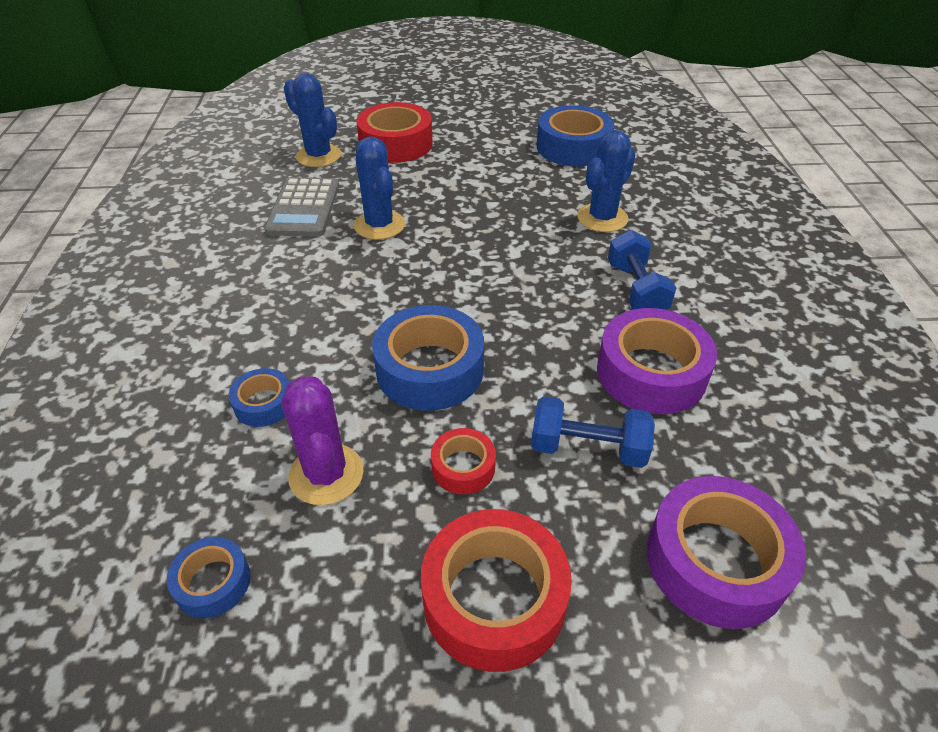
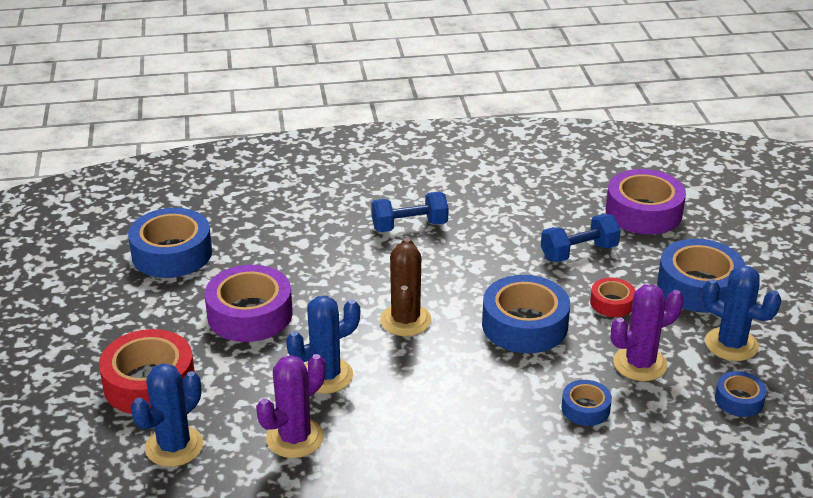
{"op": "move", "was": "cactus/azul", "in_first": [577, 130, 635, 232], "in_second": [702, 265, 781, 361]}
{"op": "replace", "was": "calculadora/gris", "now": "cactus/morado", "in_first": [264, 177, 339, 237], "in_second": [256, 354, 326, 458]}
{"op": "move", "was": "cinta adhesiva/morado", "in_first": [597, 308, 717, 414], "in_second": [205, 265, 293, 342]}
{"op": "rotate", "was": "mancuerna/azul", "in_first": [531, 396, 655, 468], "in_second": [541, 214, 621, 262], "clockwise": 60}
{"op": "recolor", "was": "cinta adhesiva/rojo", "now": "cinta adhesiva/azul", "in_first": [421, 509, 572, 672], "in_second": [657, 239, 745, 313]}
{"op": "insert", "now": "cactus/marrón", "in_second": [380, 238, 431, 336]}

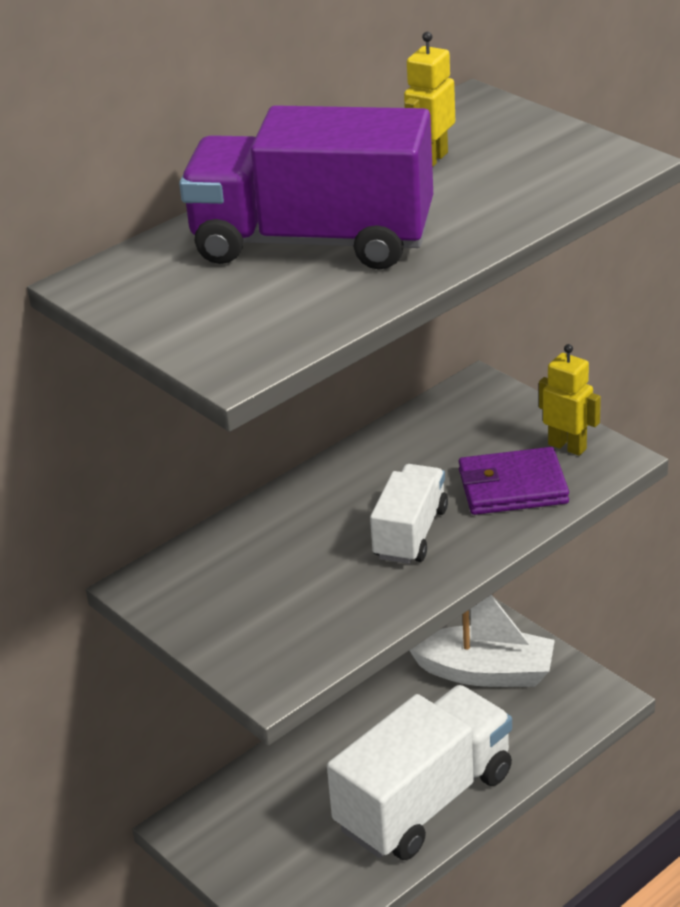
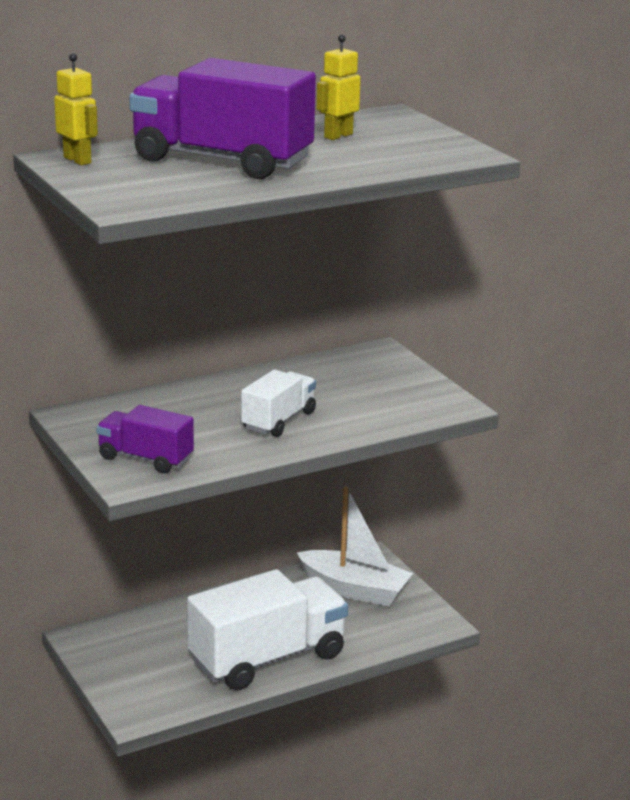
{"op": "move", "was": "robot/amarillo", "in_first": [539, 344, 601, 456], "in_second": [54, 53, 98, 165]}
{"op": "delete", "was": "cartera/morado", "in_first": [458, 447, 569, 515]}
{"op": "insert", "now": "camión/morado", "in_second": [96, 405, 194, 473]}

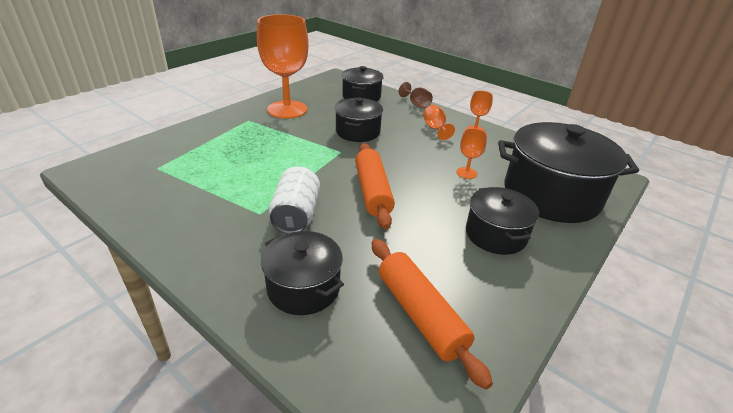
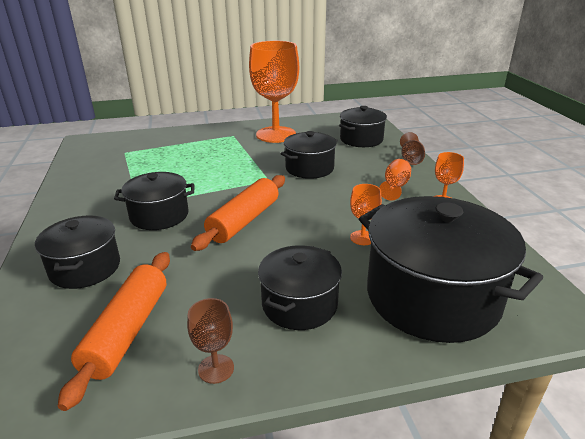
{"op": "replace", "was": "lata/blanco", "now": "olla/negro", "in_first": [269, 166, 320, 234], "in_second": [114, 172, 194, 230]}
{"op": "insert", "now": "copa/marrón", "in_second": [187, 298, 234, 384]}

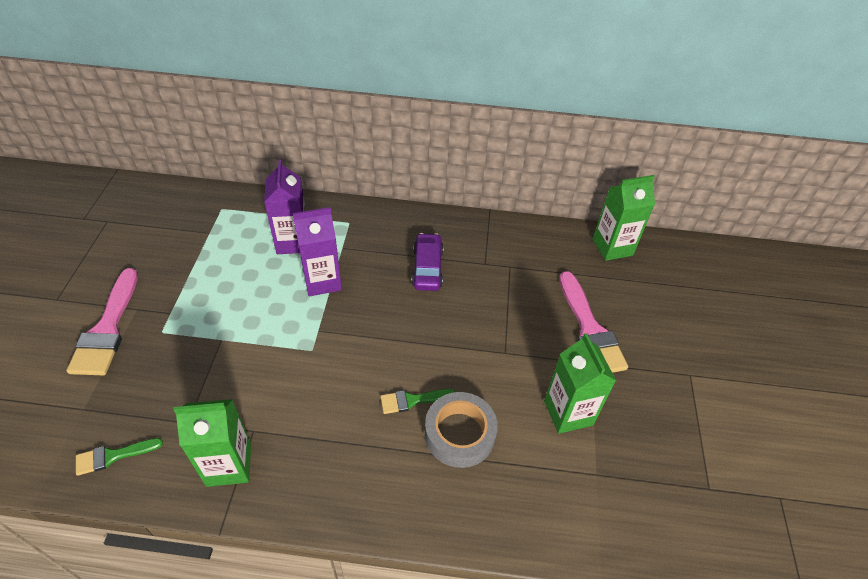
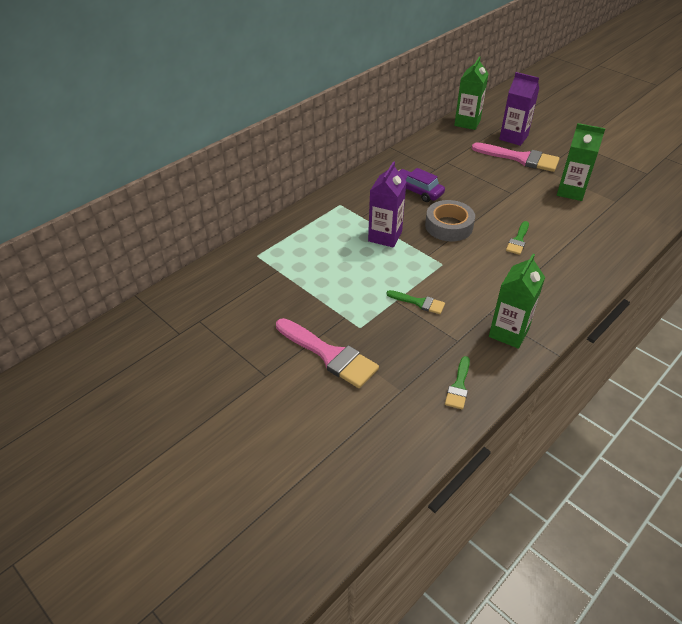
{"op": "move", "was": "cartón de leche/morado", "in_first": [264, 160, 306, 254], "in_second": [499, 72, 539, 146]}
{"op": "move", "was": "cinta adhesiva/gris", "in_first": [425, 392, 498, 468], "in_second": [425, 200, 475, 242]}
{"op": "insert", "now": "pincel/verde", "in_second": [386, 290, 445, 314]}

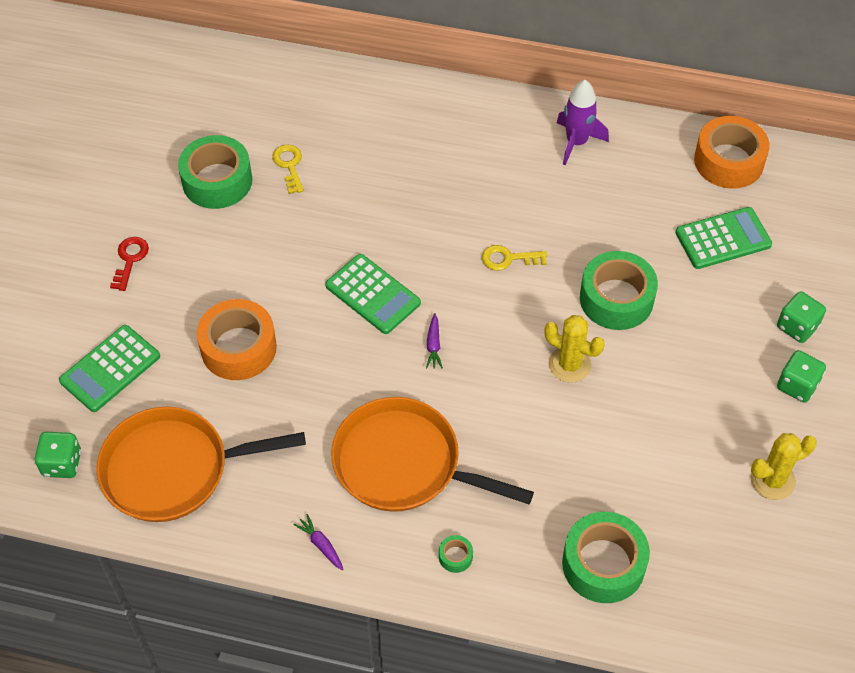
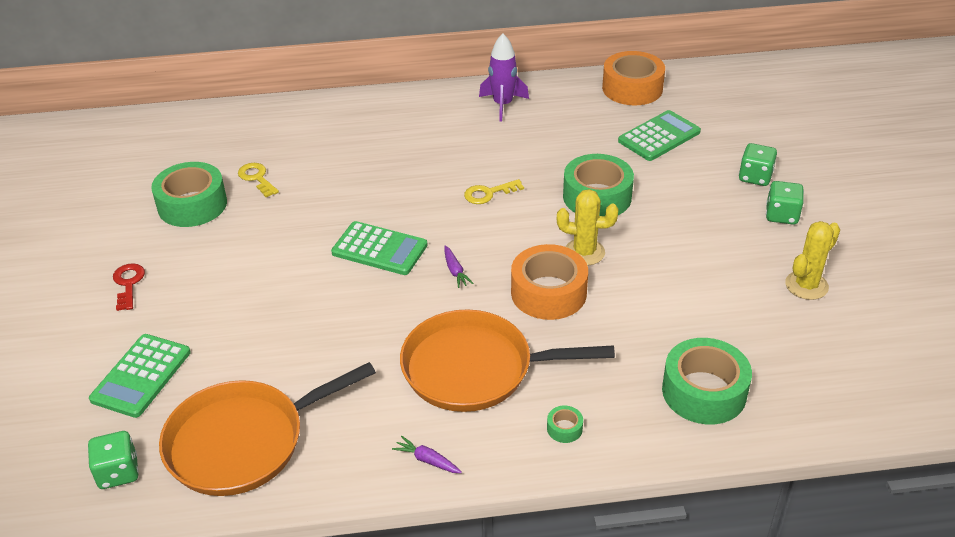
{"op": "move", "was": "cinta adhesiva/naranja", "in_first": [197, 299, 277, 380], "in_second": [511, 244, 588, 320]}

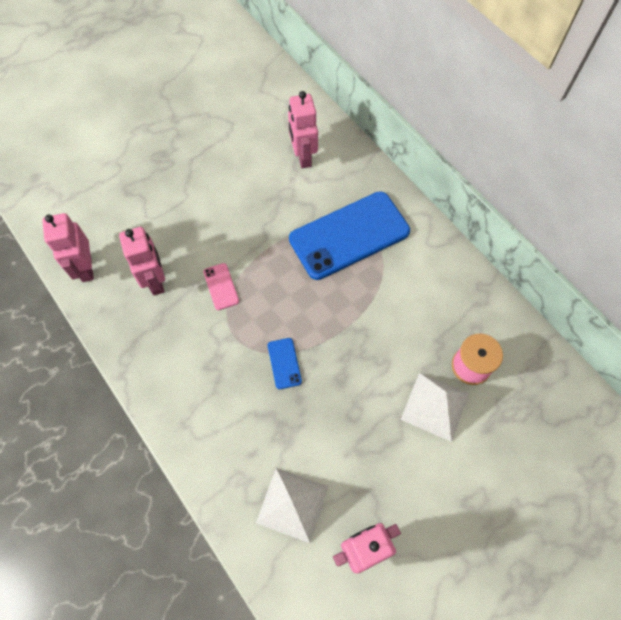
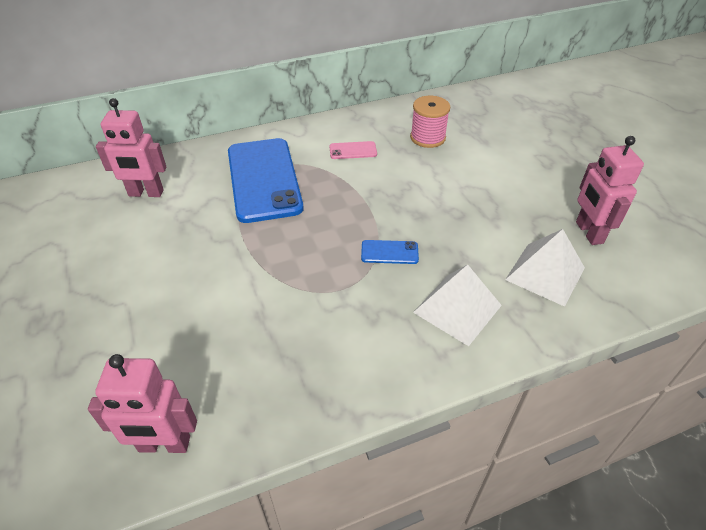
{"op": "delete", "was": "robot/rosa", "in_first": [119, 227, 165, 295]}
{"op": "move", "was": "móvil/rosa", "in_first": [203, 263, 239, 310], "in_second": [329, 141, 377, 159]}
{"op": "move", "was": "pirámide/blanco", "in_first": [401, 373, 469, 442], "in_second": [413, 264, 502, 346]}

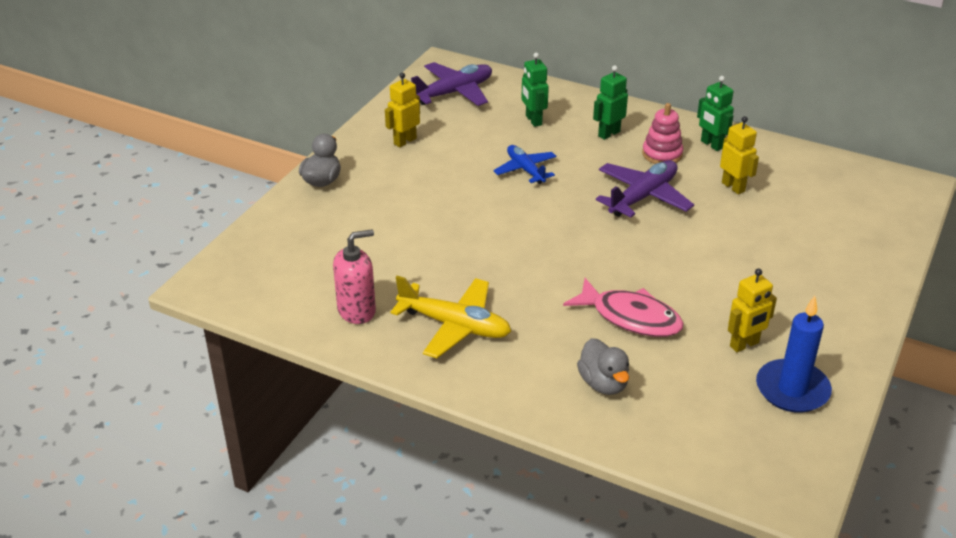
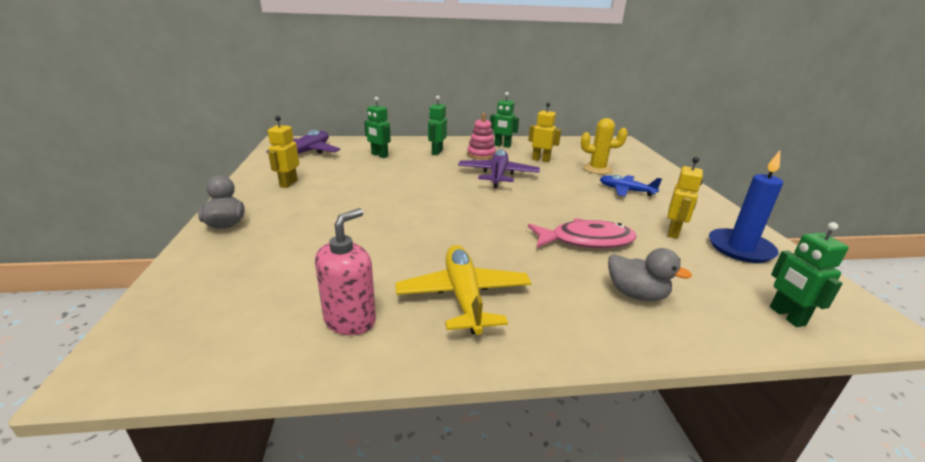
{"op": "move", "was": "avión/azul", "in_first": [493, 145, 557, 184], "in_second": [600, 175, 662, 196]}
{"op": "rotate", "was": "avión/amarillo", "in_first": [391, 276, 511, 358], "in_second": [395, 245, 532, 335], "clockwise": -90}
{"op": "insert", "now": "cactus/amarillo", "in_second": [581, 118, 628, 174]}
{"op": "insert", "now": "robot/verde", "in_second": [770, 222, 849, 327]}

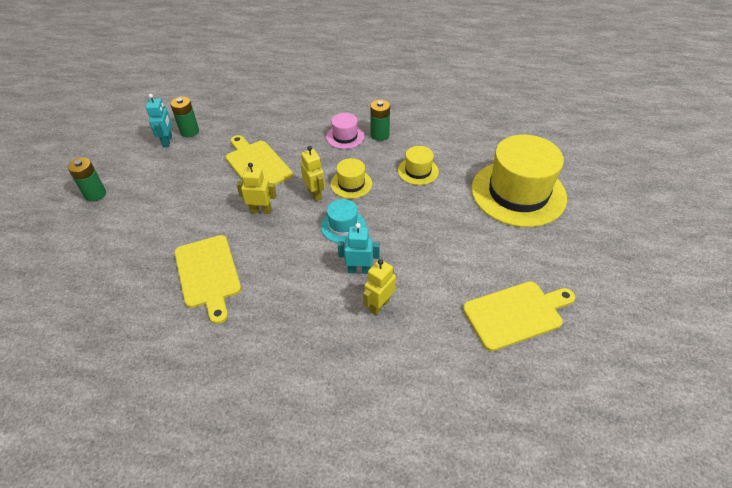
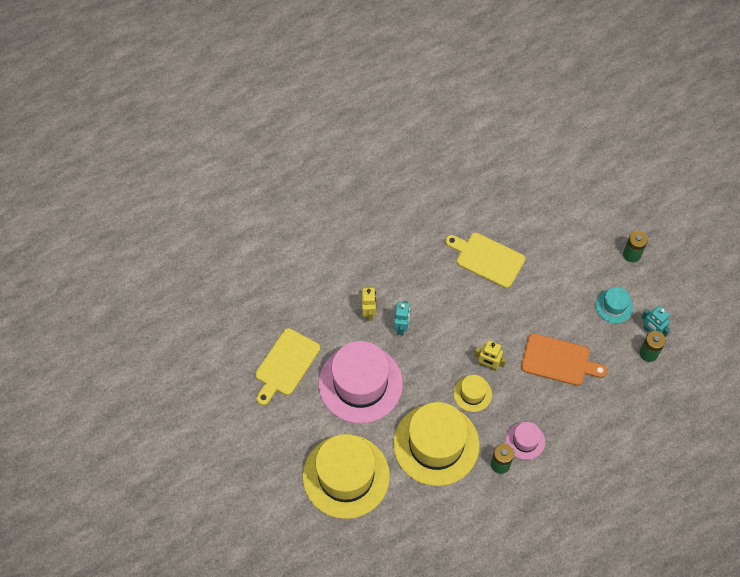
{"op": "recolor", "was": "tabla de cortar/amarillo", "now": "tabla de cortar/naranja", "in_first": [226, 135, 293, 185], "in_second": [521, 333, 607, 386]}
{"op": "resize", "was": "sombrero/amarillo", "in_first": [398, 146, 439, 185], "in_second": [393, 402, 479, 486], "ratio": 2.19}
{"op": "delete", "was": "robot/amarillo", "in_first": [237, 163, 277, 214]}
{"op": "move", "was": "sombrero/turquesa", "in_first": [321, 199, 366, 243], "in_second": [596, 287, 633, 323]}
{"op": "rotate", "was": "robot/turquesa", "in_first": [338, 223, 380, 274], "in_second": [394, 301, 410, 336], "clockwise": -45}
{"op": "insert", "now": "sombrero/rosa", "in_second": [319, 341, 403, 423]}

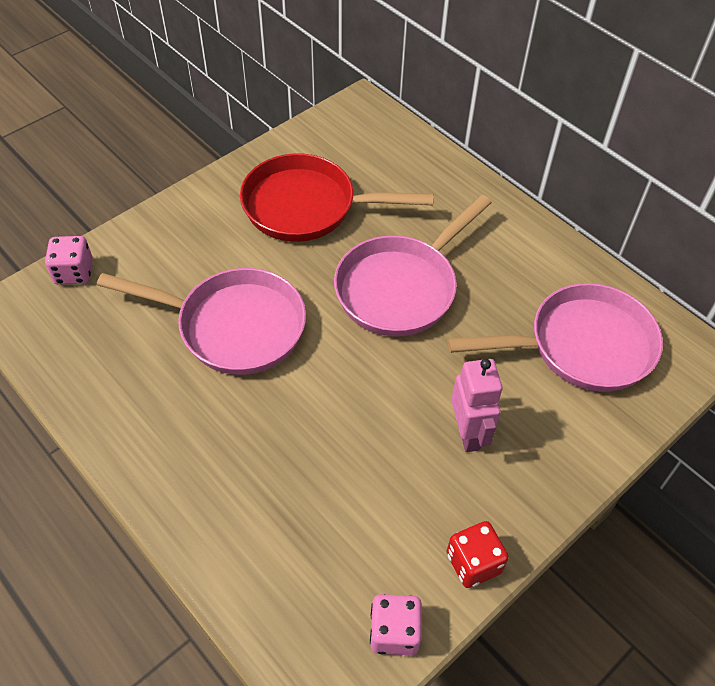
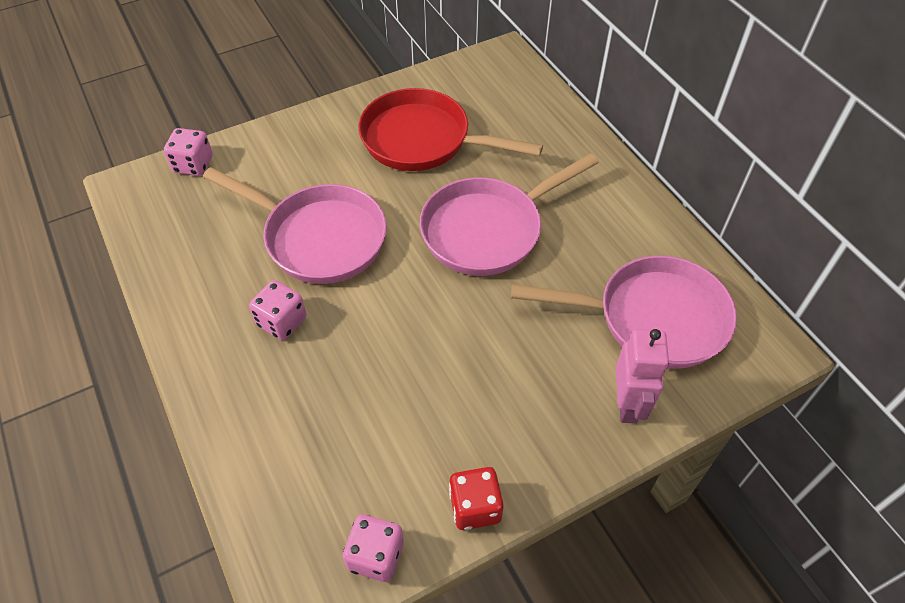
{"op": "move", "was": "robot/rosa", "in_first": [451, 359, 502, 452], "in_second": [616, 329, 669, 424]}
{"op": "insert", "now": "dado/rosa", "in_second": [249, 280, 306, 340]}

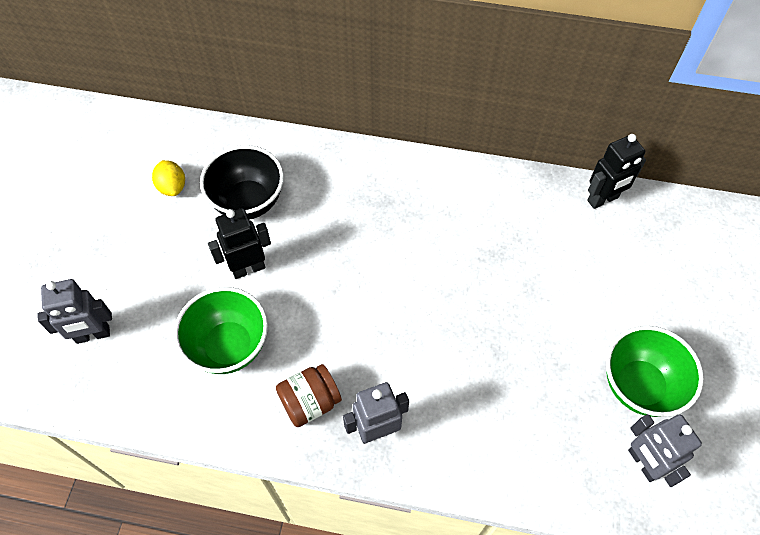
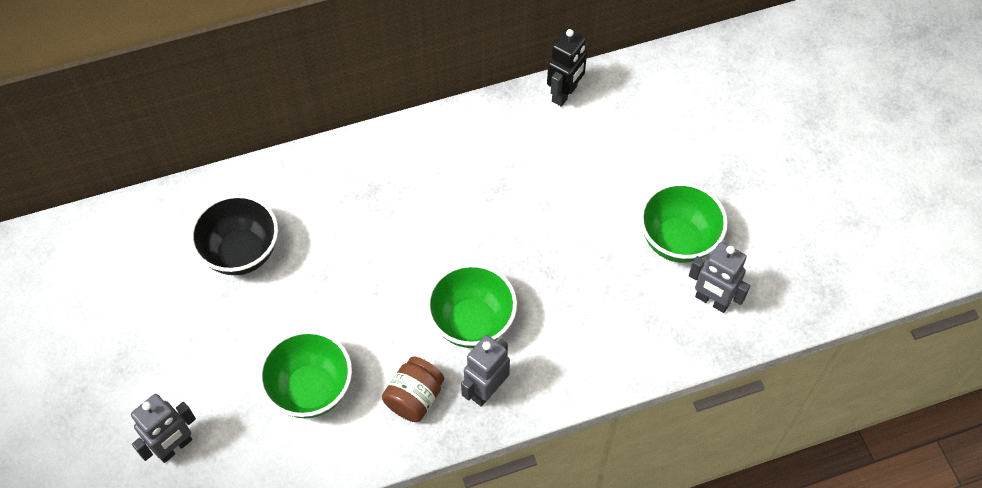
{"op": "delete", "was": "limón/amarillo", "in_first": [152, 160, 185, 196]}
{"op": "delete", "was": "robot/negro", "in_first": [208, 208, 271, 279]}
{"op": "insert", "now": "cuenco/verde", "in_second": [426, 263, 517, 348]}

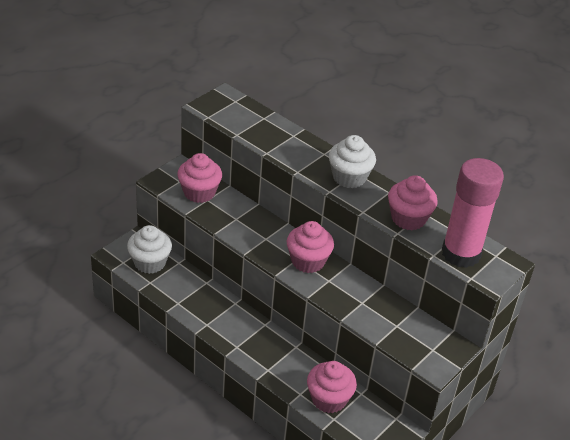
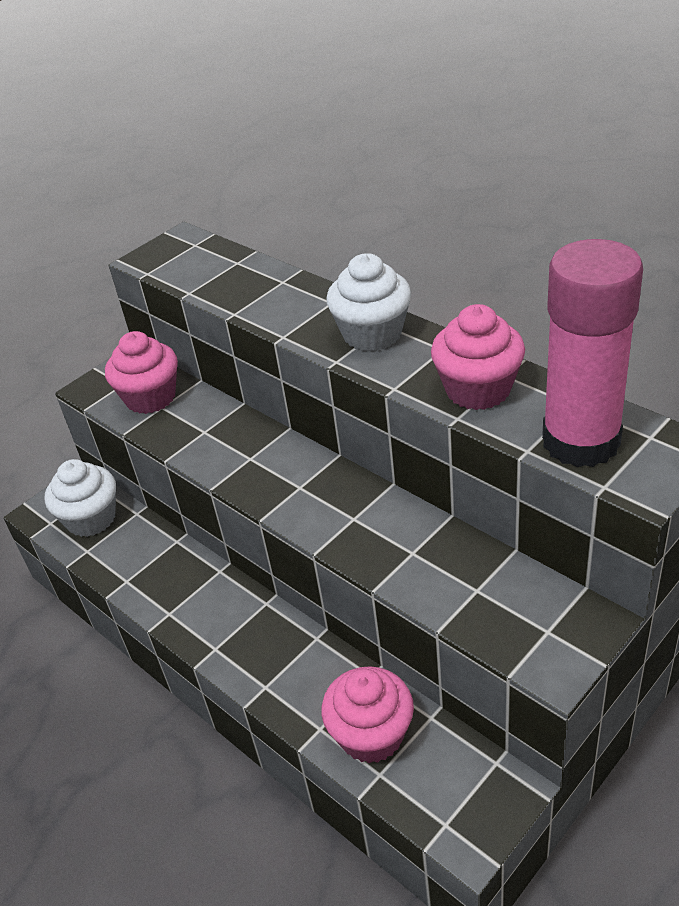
{"op": "delete", "was": "magdalena/rosa", "in_first": [287, 221, 334, 273]}

